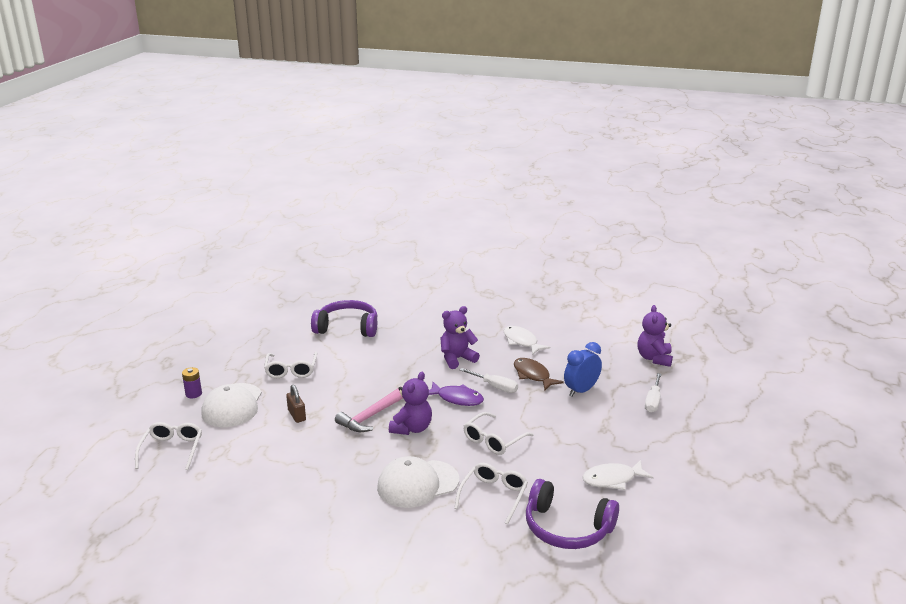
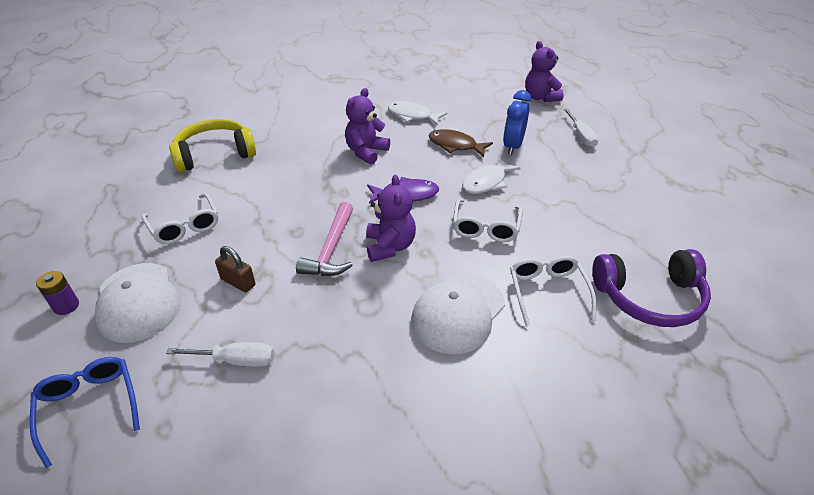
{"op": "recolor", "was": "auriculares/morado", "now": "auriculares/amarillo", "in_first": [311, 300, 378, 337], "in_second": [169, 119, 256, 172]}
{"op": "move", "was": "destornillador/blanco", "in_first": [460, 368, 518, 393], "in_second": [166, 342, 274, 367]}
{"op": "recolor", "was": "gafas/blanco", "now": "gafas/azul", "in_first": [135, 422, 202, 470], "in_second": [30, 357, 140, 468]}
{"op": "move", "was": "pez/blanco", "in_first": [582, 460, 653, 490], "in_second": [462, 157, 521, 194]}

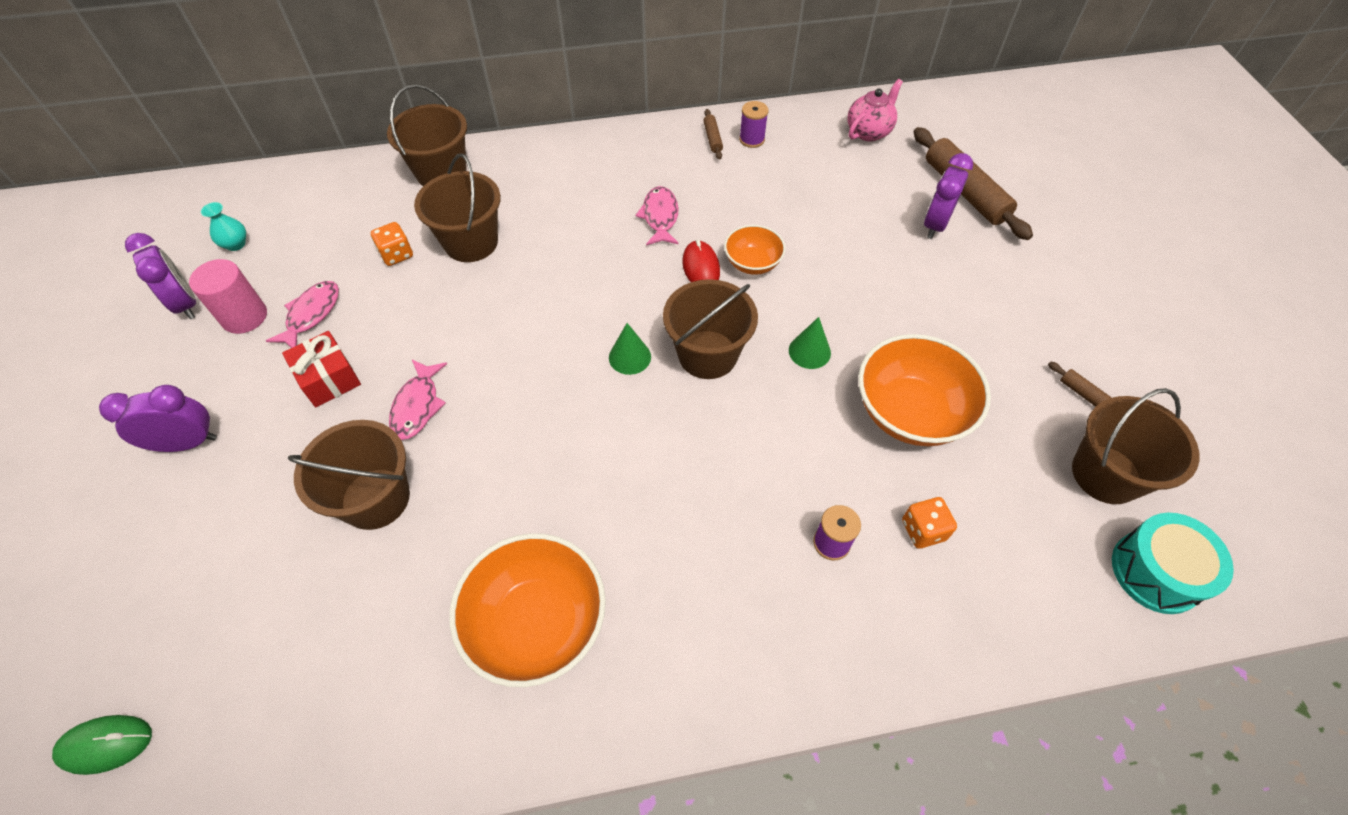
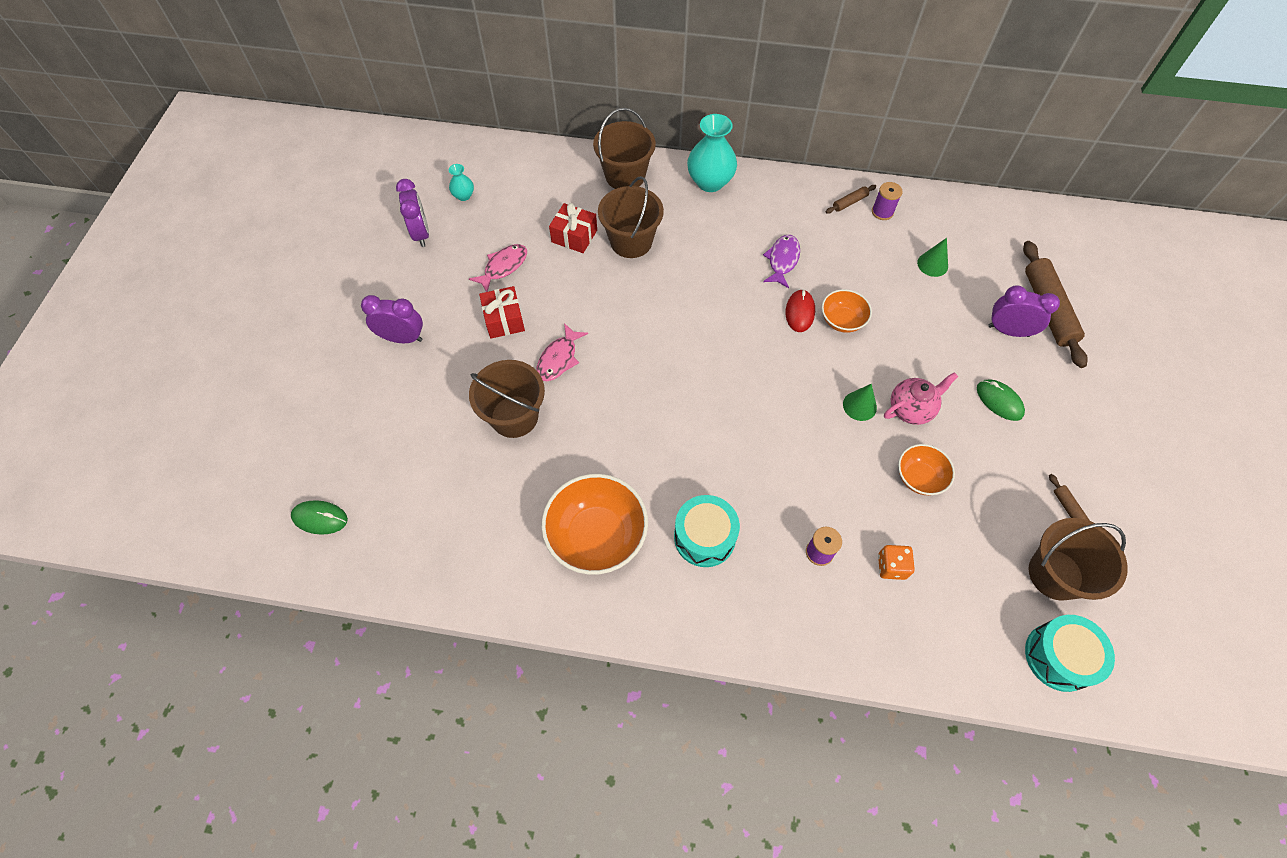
{"op": "move", "was": "tetera/rosa", "in_first": [847, 79, 903, 141], "in_second": [884, 372, 958, 425]}
{"op": "rotate", "was": "rodillo/marrón", "in_first": [703, 109, 723, 159], "in_second": [826, 185, 876, 214], "clockwise": 45}
{"op": "rotate", "was": "despertador/morado", "in_first": [924, 153, 973, 239], "in_second": [989, 285, 1060, 337], "clockwise": 60}
{"op": "recolor", "was": "pez/rosa", "now": "pez/morado", "in_first": [635, 186, 679, 245], "in_second": [763, 235, 800, 288]}
{"op": "replace", "was": "dado/naranja", "now": "regalo/rojo", "in_first": [371, 222, 413, 266], "in_second": [549, 203, 597, 253]}
{"op": "delete", "was": "cilindro/rosa", "in_first": [189, 259, 267, 334]}
{"op": "delete", "was": "balde/marrón", "in_first": [663, 279, 758, 379]}
{"op": "move", "was": "cono/verde", "in_first": [609, 323, 651, 375], "in_second": [917, 238, 948, 277]}
{"op": "resize", "was": "cuenco/naranja", "in_first": [858, 334, 991, 446], "in_second": [898, 444, 955, 495], "ratio": 0.56}
{"op": "insert", "now": "florero/turquesa", "in_second": [687, 114, 737, 192]}
{"op": "insert", "now": "ratón/verde", "in_second": [977, 380, 1025, 421]}
{"op": "insert", "now": "tambor/turquesa", "in_second": [674, 495, 740, 567]}

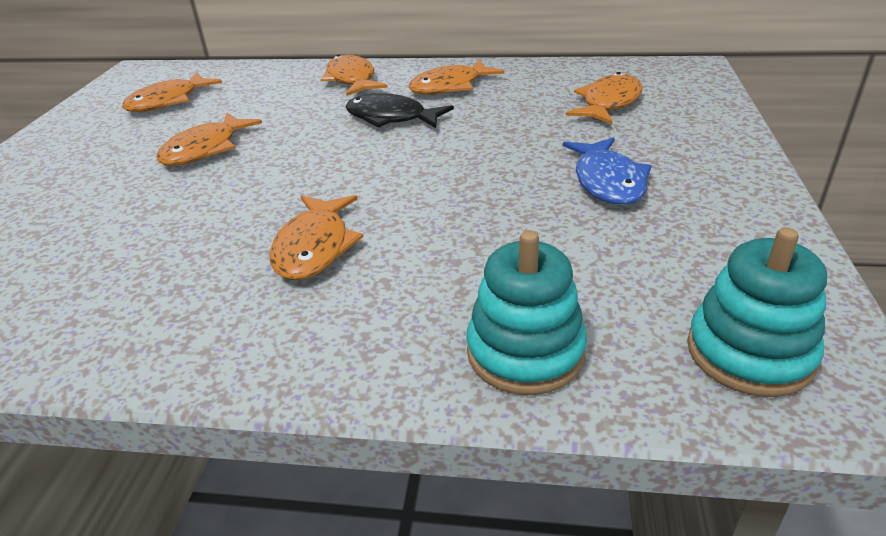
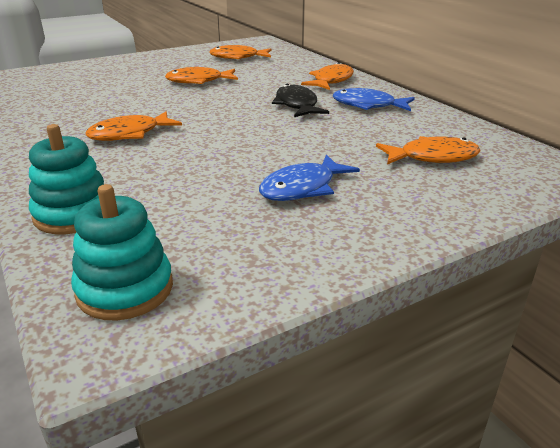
{"op": "recolor", "was": "pez/naranja", "now": "pez/azul", "in_first": [408, 60, 504, 95], "in_second": [333, 88, 415, 111]}

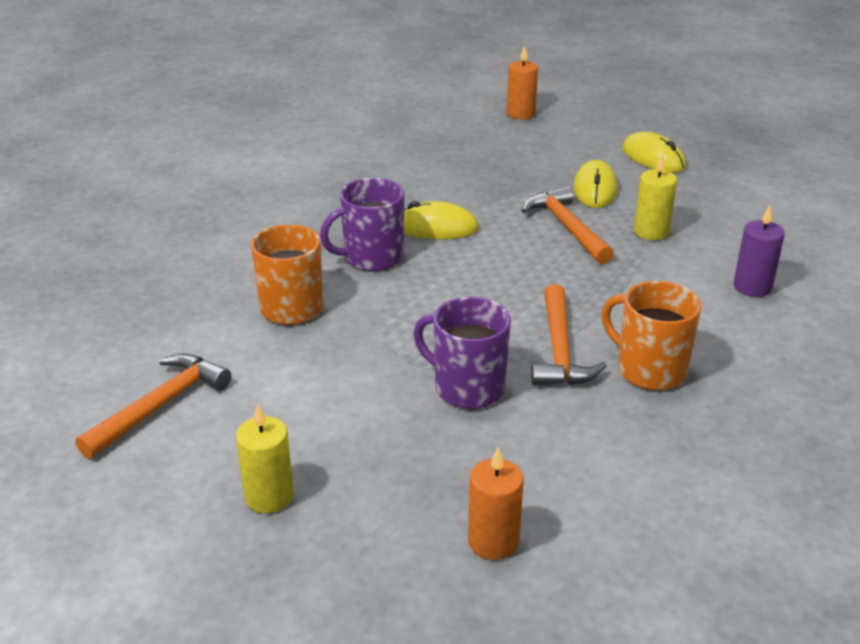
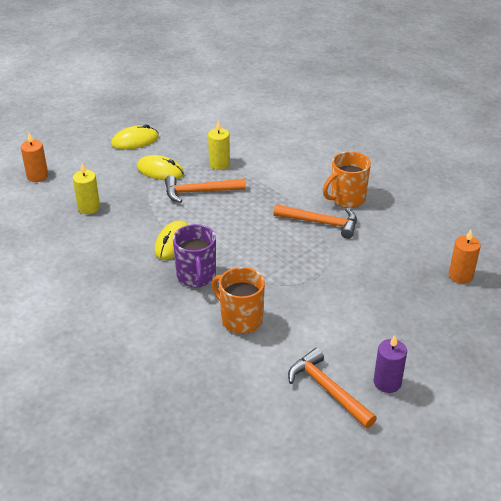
{"op": "move", "was": "vela/morado", "in_first": [733, 205, 785, 297], "in_second": [374, 335, 407, 393]}
{"op": "delete", "was": "taza/morado", "in_first": [413, 297, 511, 409]}
{"op": "move", "was": "vela/amarillo", "in_first": [236, 404, 294, 513], "in_second": [73, 163, 100, 214]}

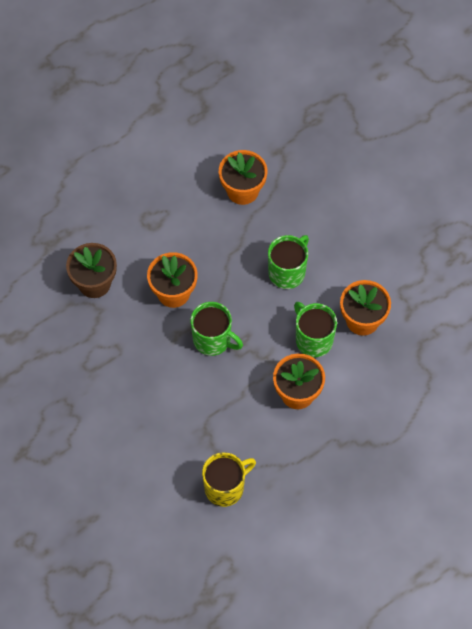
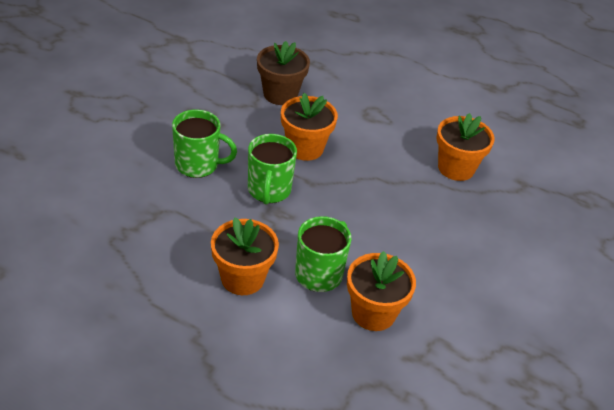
{"op": "move", "was": "taza/verde", "in_first": [268, 235, 309, 289], "in_second": [172, 109, 237, 178]}
{"op": "delete", "was": "taza/amarillo", "in_first": [202, 452, 256, 507]}

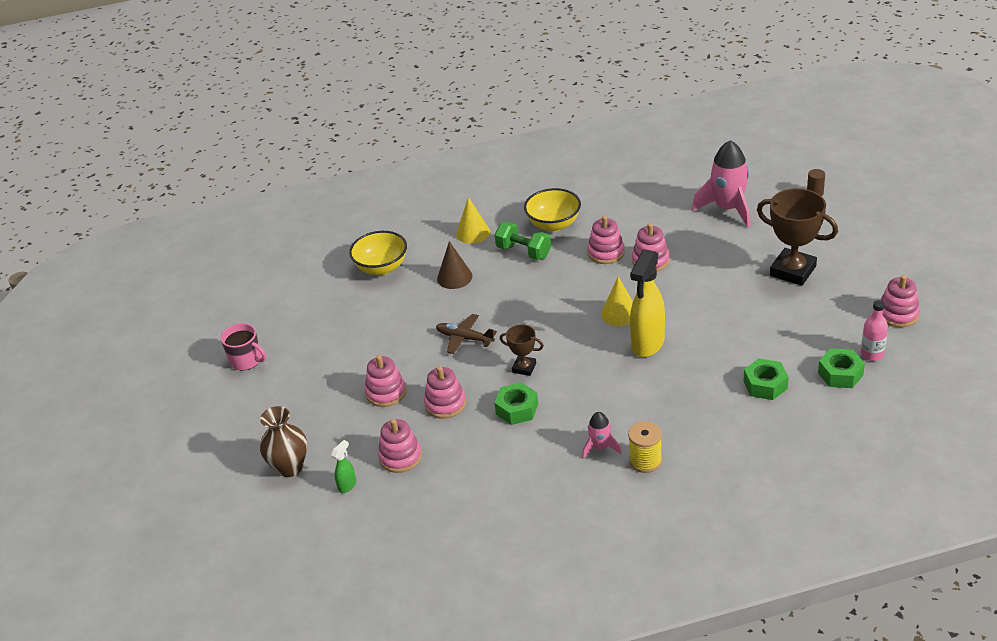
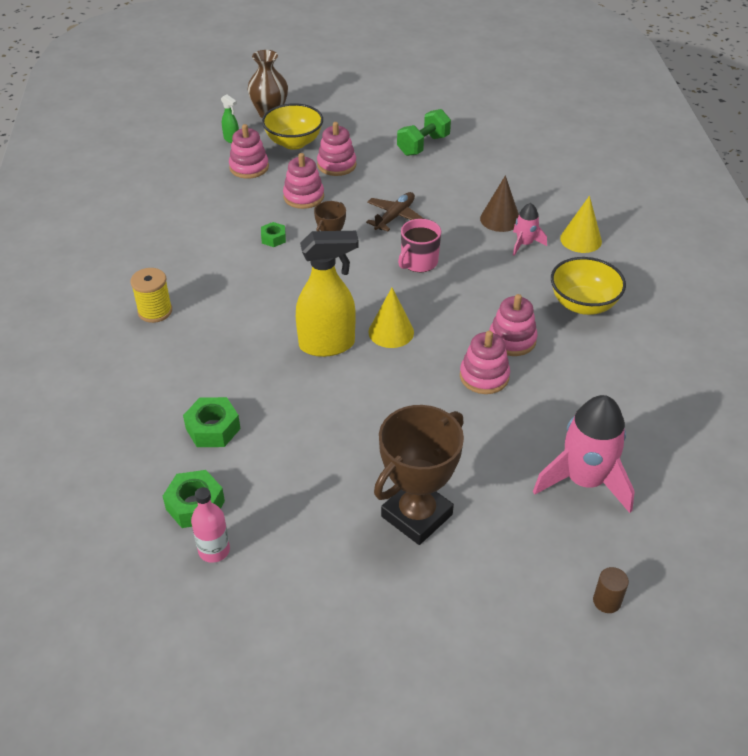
{"op": "move", "was": "mancuerna/verde", "in_first": [494, 222, 551, 260], "in_second": [397, 109, 451, 156]}
{"op": "move", "was": "cuenco/amarillo", "in_first": [349, 231, 407, 275], "in_second": [262, 103, 323, 150]}
{"op": "rotate", "was": "pulverizador/amarillo", "in_first": [630, 249, 665, 357], "in_second": [296, 231, 359, 357], "clockwise": 135}
{"op": "delete", "was": "juguete apilable/rosa", "in_first": [880, 275, 920, 327]}
{"op": "move", "was": "taza/rosa", "in_first": [221, 323, 266, 370], "in_second": [398, 219, 441, 272]}
{"op": "resize", "was": "tuerca/verde", "in_first": [494, 382, 538, 425], "in_second": [261, 222, 286, 247], "ratio": 0.61}
{"op": "move", "was": "cohete/rosa", "in_first": [582, 412, 622, 458], "in_second": [513, 203, 547, 256]}

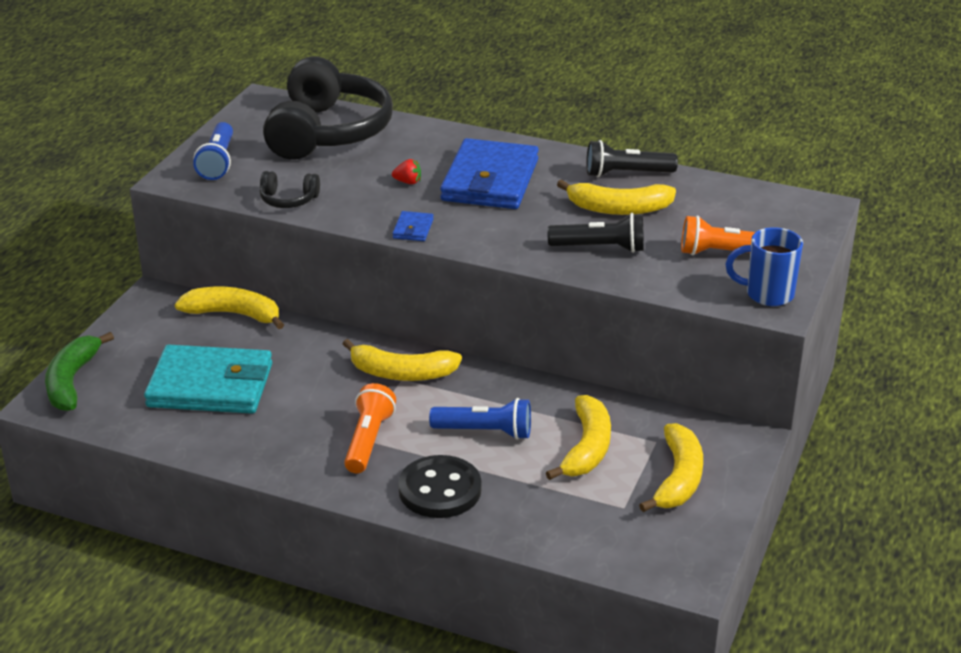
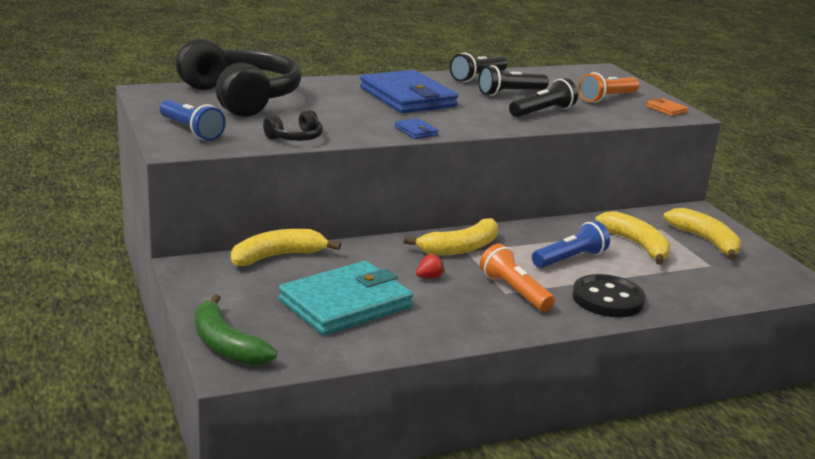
{"op": "move", "was": "fresa/rojo", "in_first": [392, 159, 421, 184], "in_second": [416, 254, 445, 278]}
{"op": "replace", "was": "plátano/amarillo", "now": "lámpara de mano/negro", "in_first": [557, 180, 676, 215], "in_second": [478, 65, 549, 96]}
{"op": "replace", "was": "taza/azul", "now": "cartera/naranja", "in_first": [726, 227, 803, 306], "in_second": [646, 98, 689, 116]}

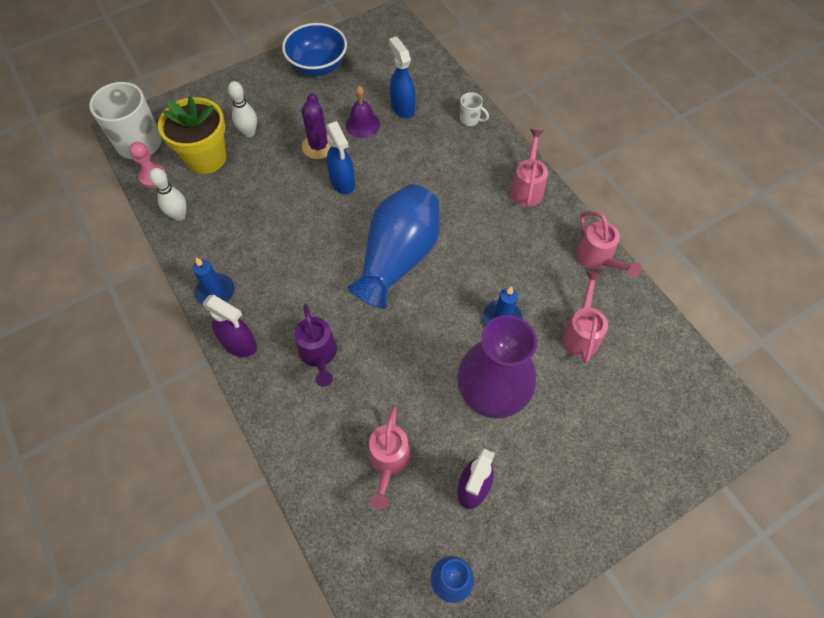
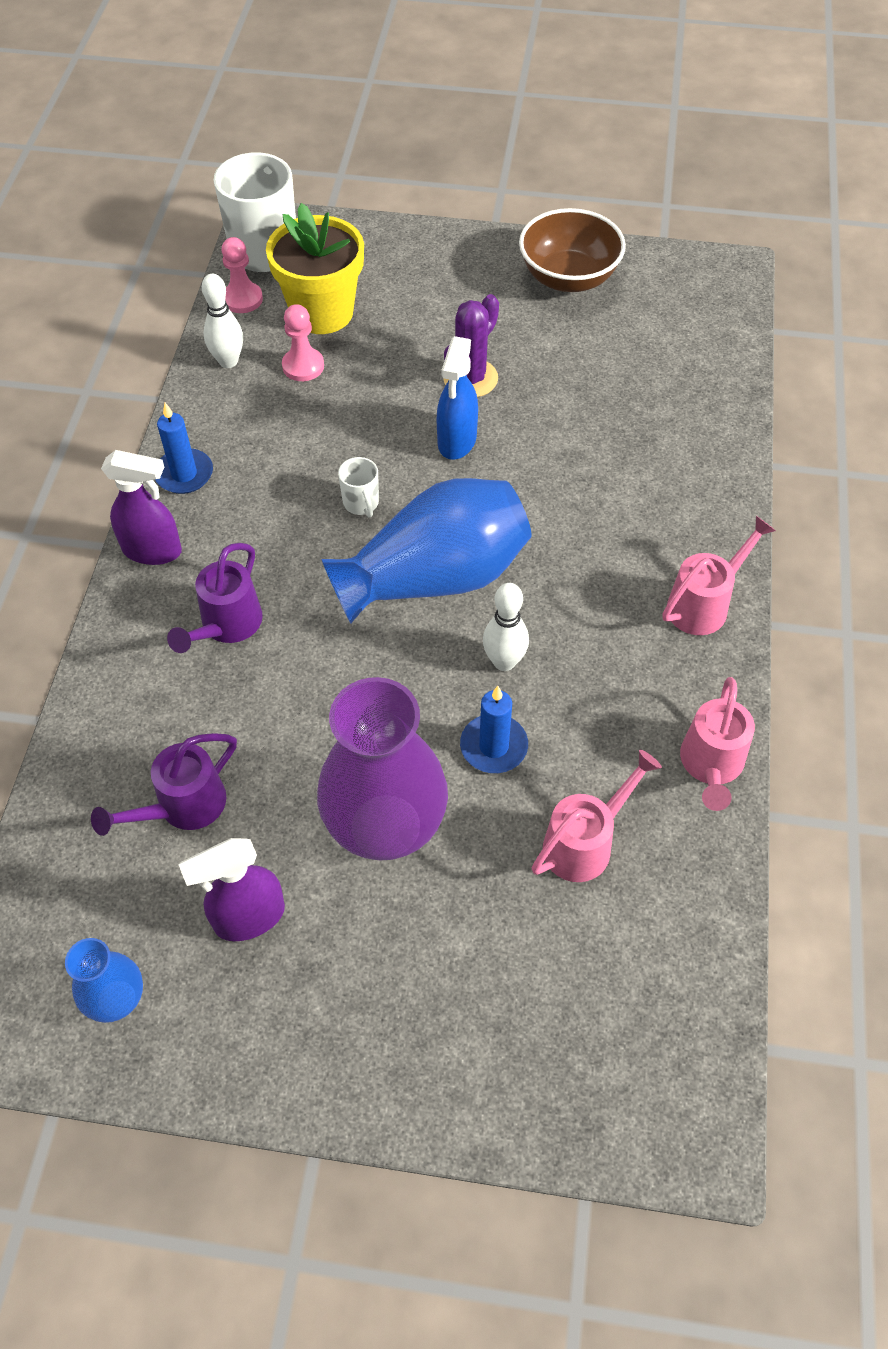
{"op": "recolor", "was": "cuenco/azul", "now": "cuenco/marrón", "in_first": [282, 23, 347, 76], "in_second": [519, 208, 626, 292]}
{"op": "delete", "was": "pulverizador/azul", "in_first": [389, 36, 416, 118]}
{"op": "move", "was": "bolo/blanco", "in_first": [228, 81, 257, 137], "in_second": [483, 583, 529, 671]}
{"op": "delete", "was": "campana/morado", "in_first": [346, 86, 380, 138]}
{"op": "move", "was": "taza/blanco", "in_first": [460, 92, 489, 126], "in_second": [338, 457, 379, 517]}
{"op": "rotate", "was": "pulverizador/morado", "in_first": [203, 295, 257, 357], "in_second": [101, 450, 182, 565], "clockwise": -60}
{"op": "recolor", "was": "regadera/rosa", "now": "regadera/morado", "in_first": [369, 407, 411, 510], "in_second": [91, 733, 237, 836]}
{"op": "insert", "now": "peón/rosa", "in_second": [282, 304, 324, 381]}

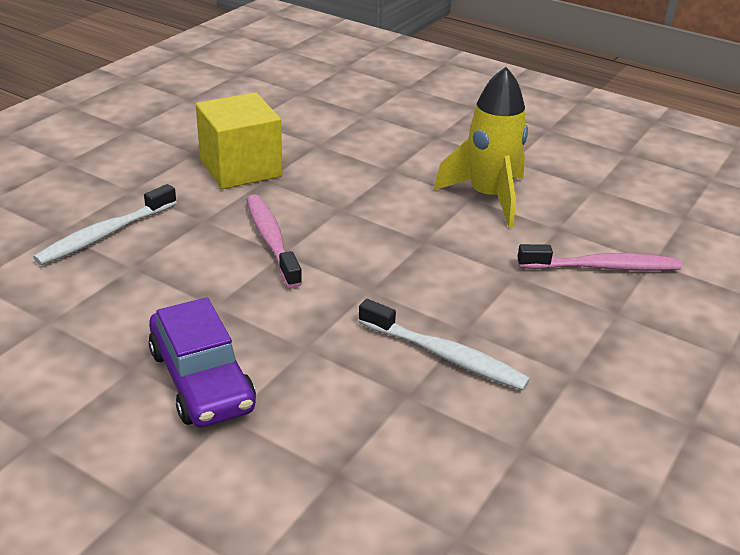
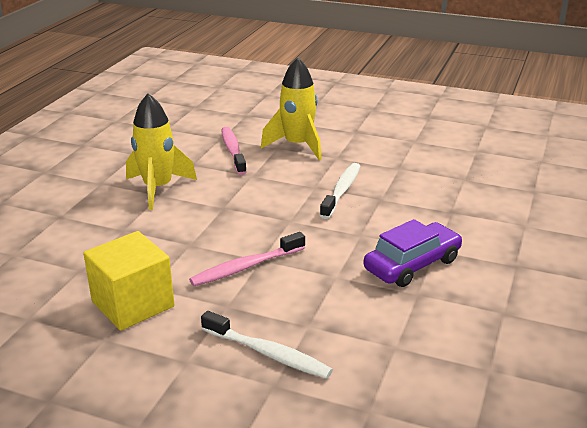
{"op": "insert", "now": "cohete/amarillo", "in_second": [261, 57, 322, 160]}

